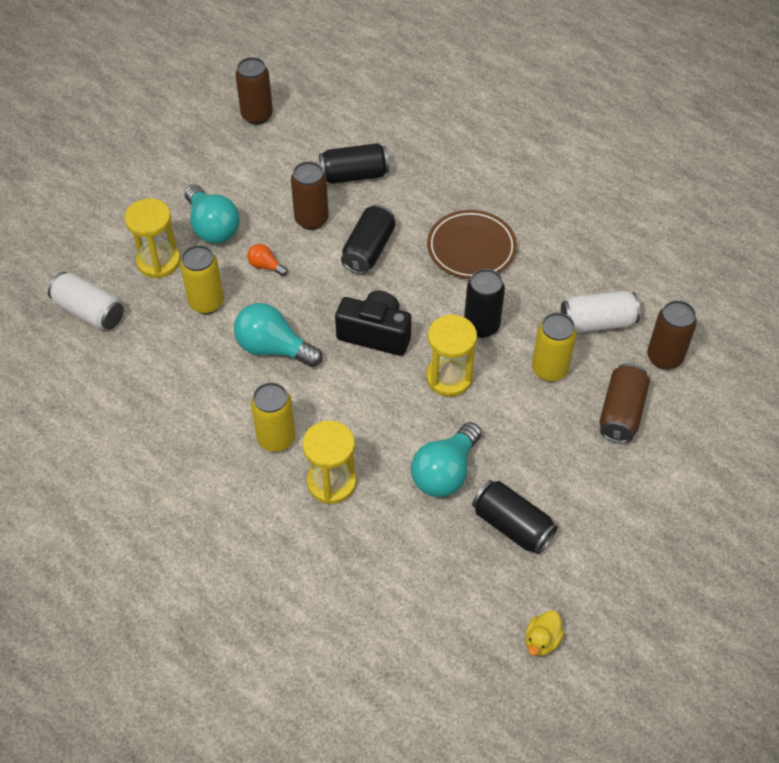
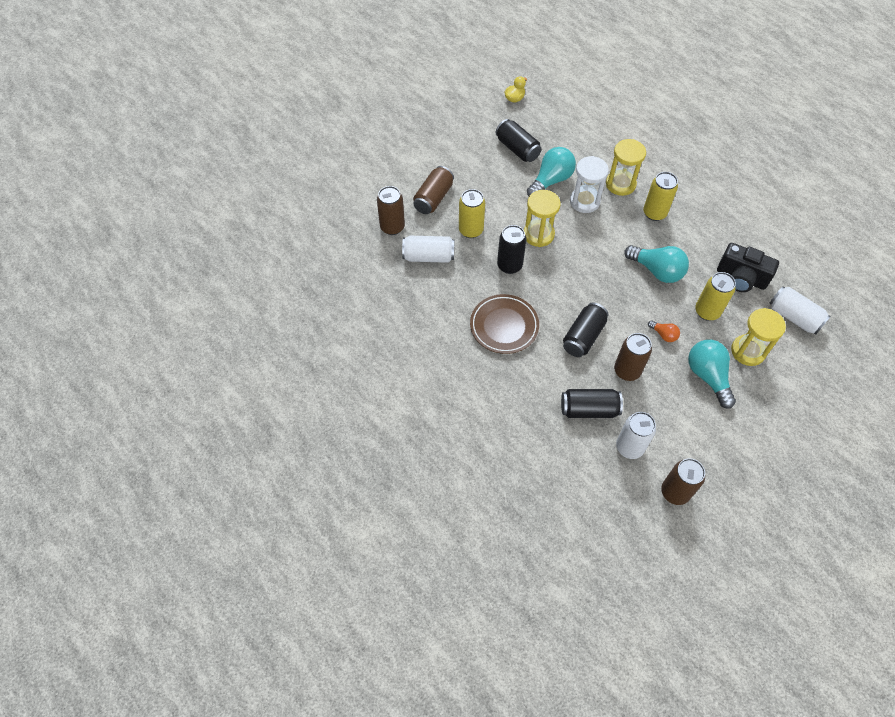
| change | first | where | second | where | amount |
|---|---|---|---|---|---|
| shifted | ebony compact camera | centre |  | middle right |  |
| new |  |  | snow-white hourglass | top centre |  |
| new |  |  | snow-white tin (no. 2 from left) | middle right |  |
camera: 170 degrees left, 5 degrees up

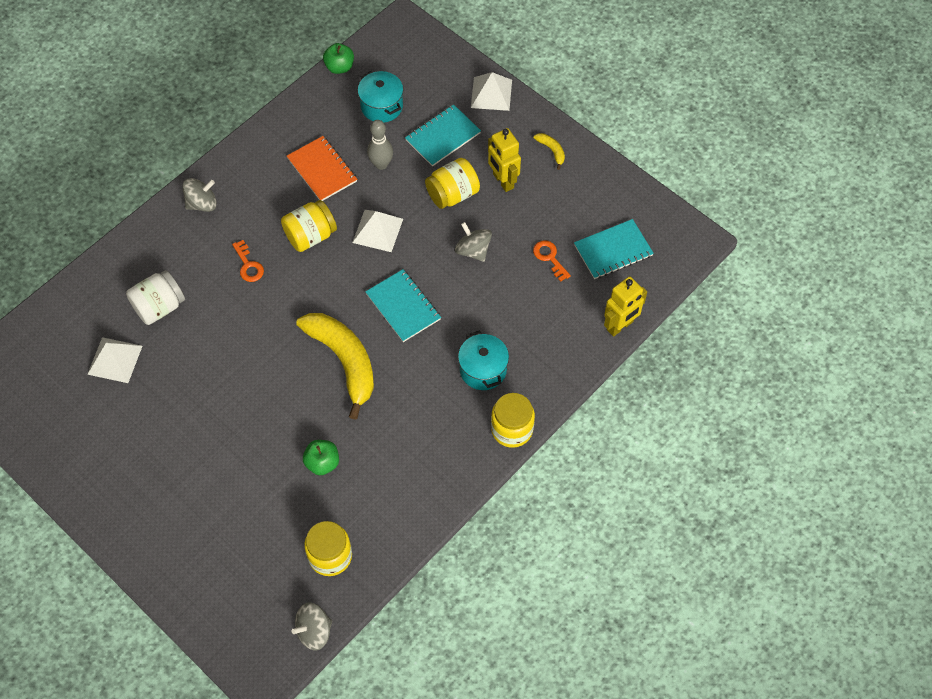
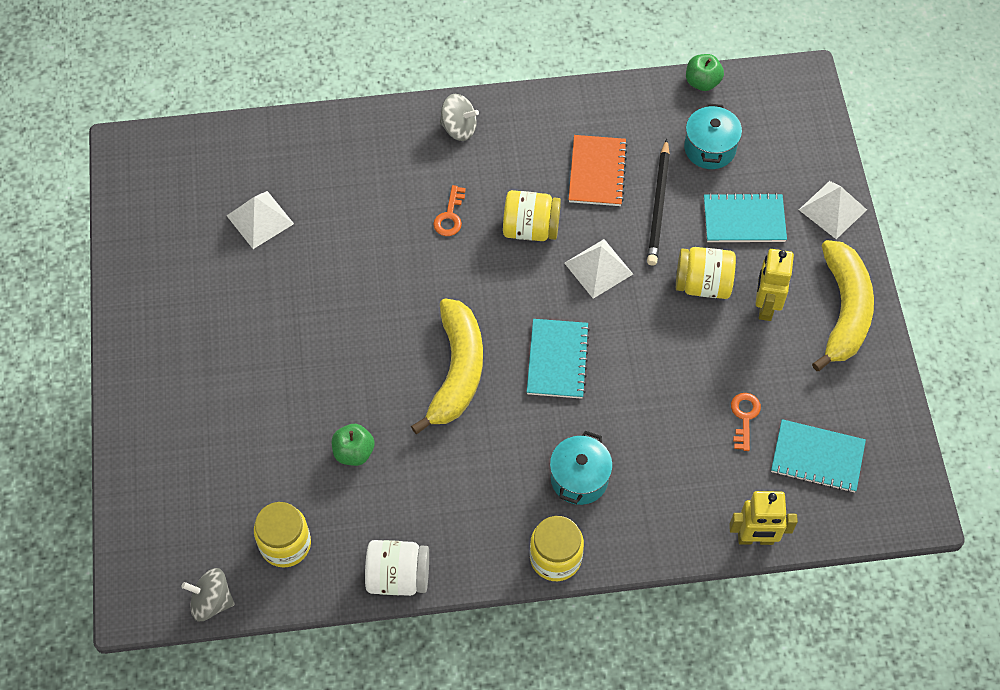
| change | first | where | second | where | amount |
|---|---|---|---|---|---|
| shifted | snow-white jam jar | middle left |  | bottom centre |  |
| swapped | gray tenpin | top centre | ebony lead pencil | top centre |  |
| gone | gray whirligig (no. 3 from left) | centre |  |  |  |
| scaled | yellow banana fruit (no. 2 from left) | top centre |  | middle right | x2.46 |
camera: 40 degrees right, 0 degrees up

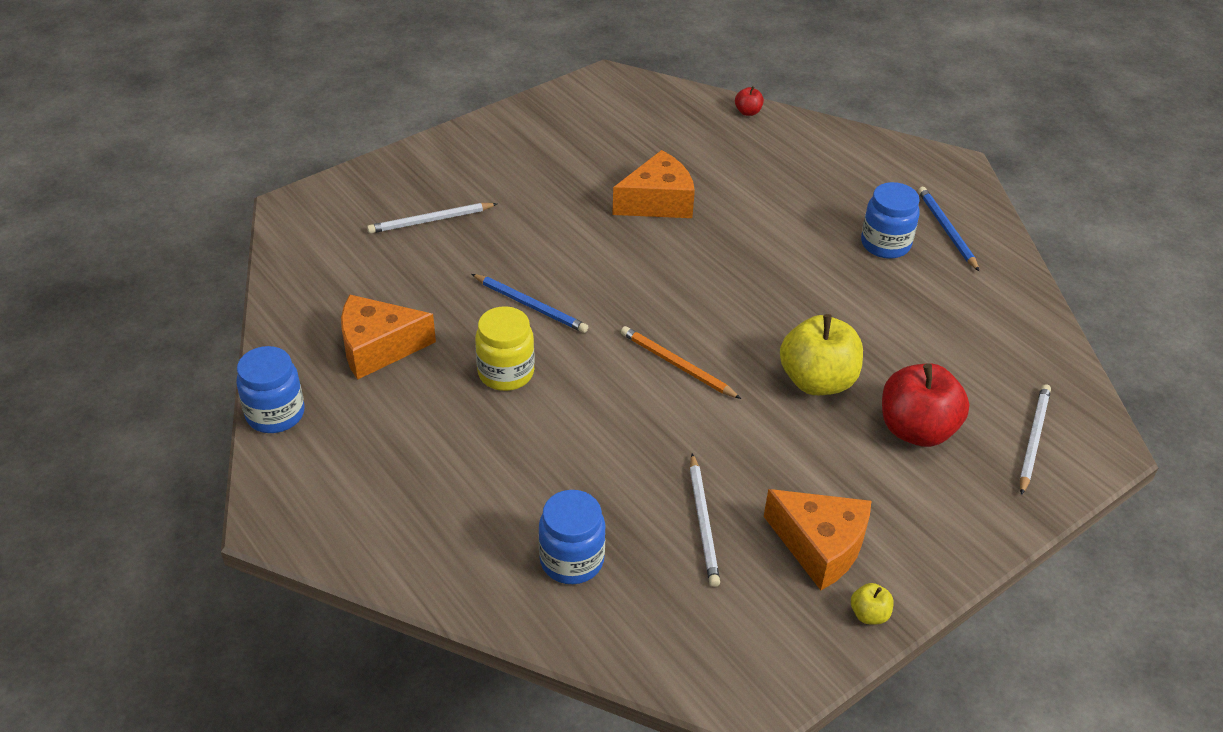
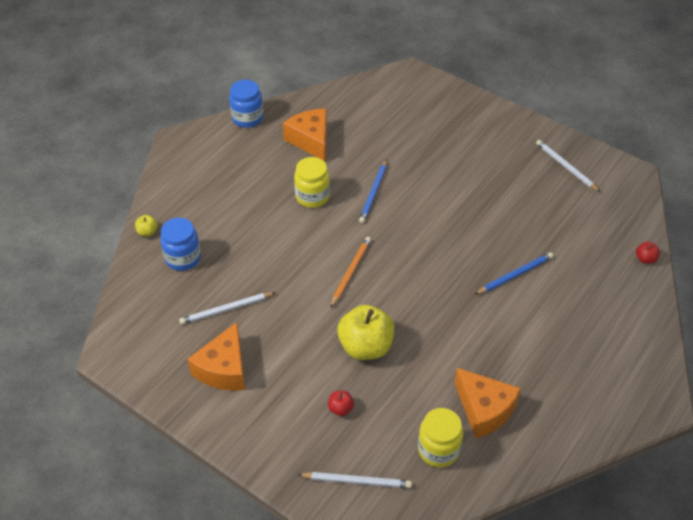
| change | first | where | second | where | amount |
|---|---|---|---|---|---|
| shifted | snow-white lead pencil (no. 1 from left in the first image) | top centre | snow-white lead pencil (no. 3 from left) | top right |  |
| shifted | orange cheese (no. 2 from left in the first image) | top centre | orange cheese (no. 3 from left) | bottom right |  |
| shifted | yellow toy apple (no. 2 from left in the first image) | bottom right | yellow toy apple (no. 1 from left) | middle left |  |
| gone | blue jam jar (no. 3 from left) | top right |  |  |  |
| scaled | scarlet toy apple (no. 2 from left in the first image) | middle right | scarlet toy apple (no. 1 from left) | bottom centre | x0.44 |
| shifted | blue lead pencil (no. 2 from left) | top right |  | middle right |  |
| new |  |  | yellow jam jar (no. 2 from left) | bottom centre |  |
camera: 75 degrees right, 5 degrees up

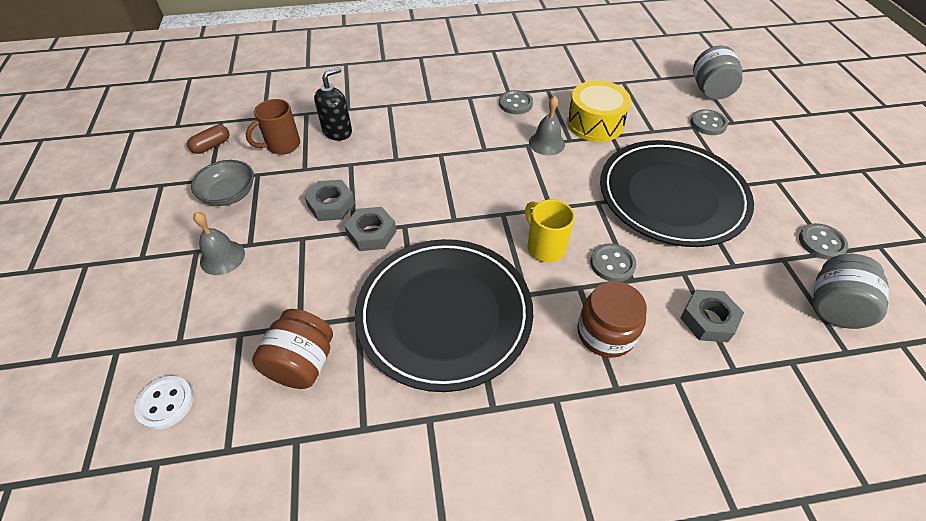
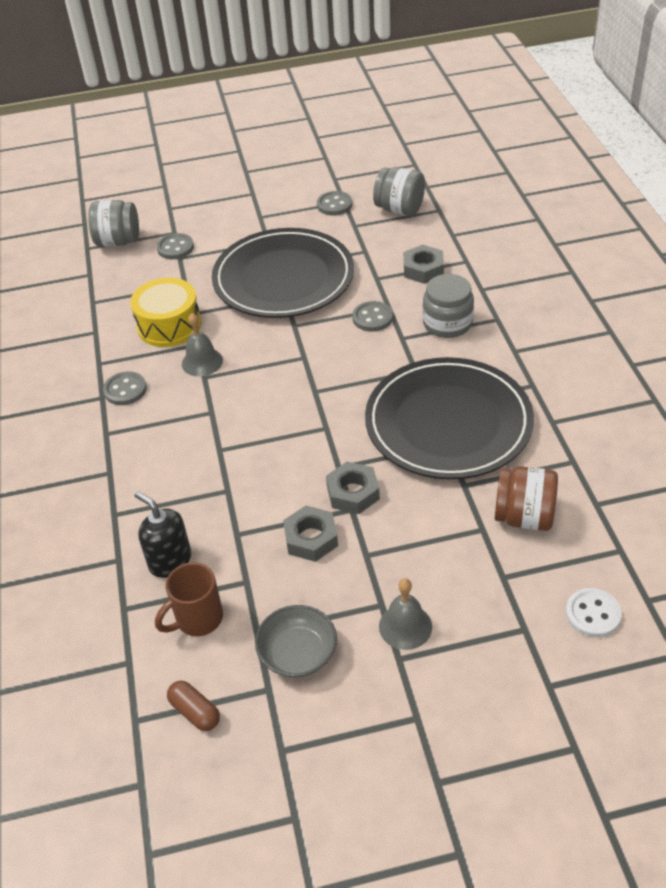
| change | first | where | second | where | amount |
|---|---|---|---|---|---|
| rotated | russet tea mug | top left |  | bottom left | 90 degrees clockwise |
| gone | yellow tea mug | centre |  |  |  |
| repainted | russet jam jar (no. 2 from left) | centre | gray jam jar (no. 3 from left) | middle right |  |
camera: 90 degrees left, 5 degrees down

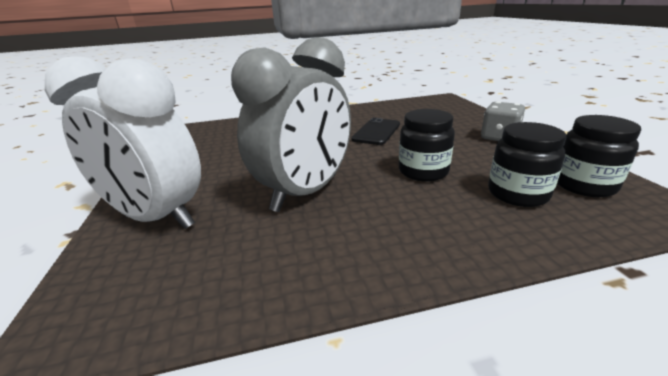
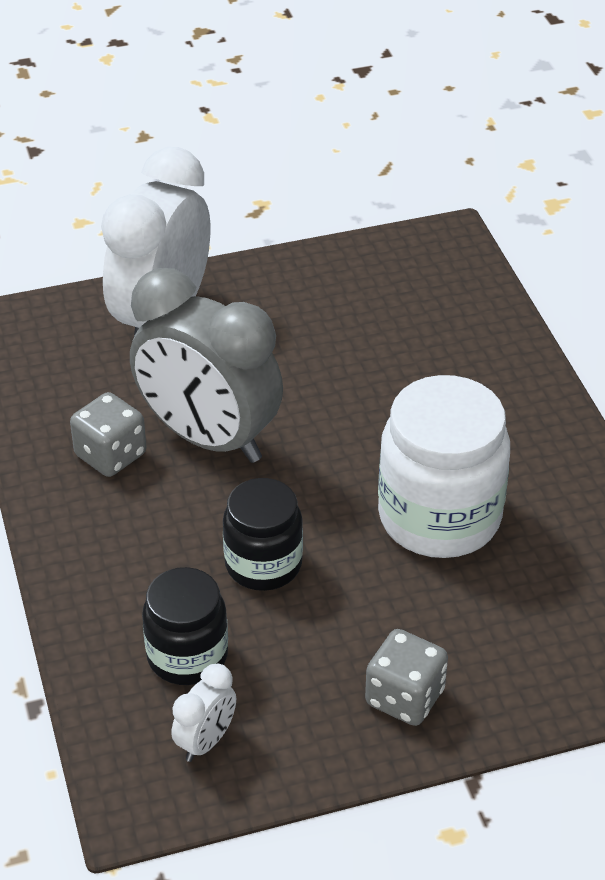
| change | first | where | second | where | amount |
|---|---|---|---|---|---|
| swapped | ebony smartphone | centre | snow-white jam jar | middle right |  |
| swapped | ebony jam jar (no. 3 from left) | middle right | snow-white bedside clock (no. 2 from left) | bottom centre |  |
| new |  |  | gray dice (no. 1 from left) | middle left |  |
camera: 85 degrees right, 15 degrees up

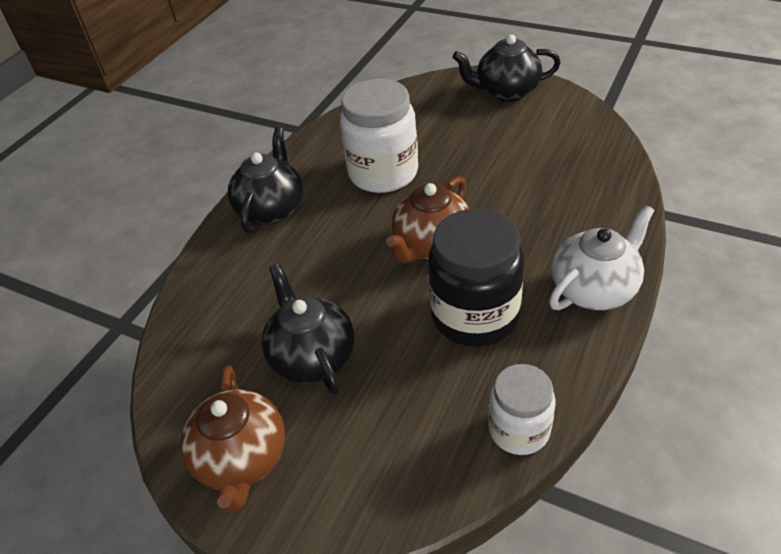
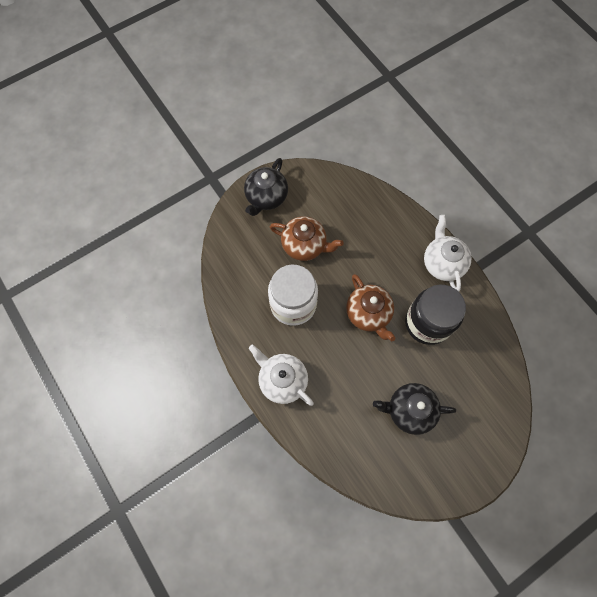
| change | first | where | second | where | amount |
|---|---|---|---|---|---|
| shifted | russet teapot (no. 1 from left) | bottom left |  | centre |  |
| repainted | ebony teapot (no. 1 from left) | top centre | snow-white teapot (no. 1 from left) | centre |  |
| gone | snow-white jam jar (no. 2 from left) | bottom right |  |  |  |
camera: 65 degrees left, 25 degrees up

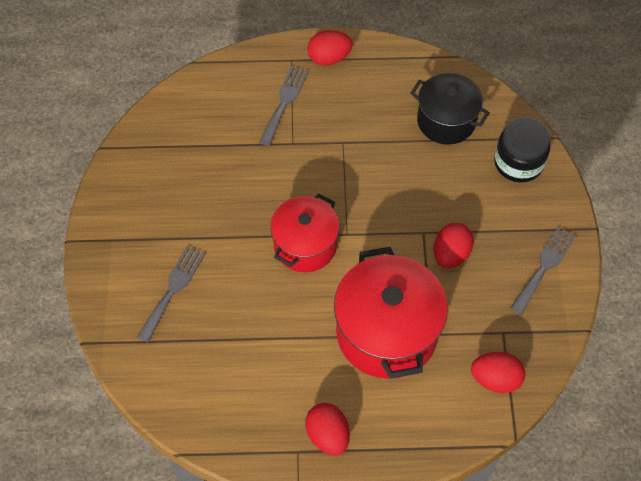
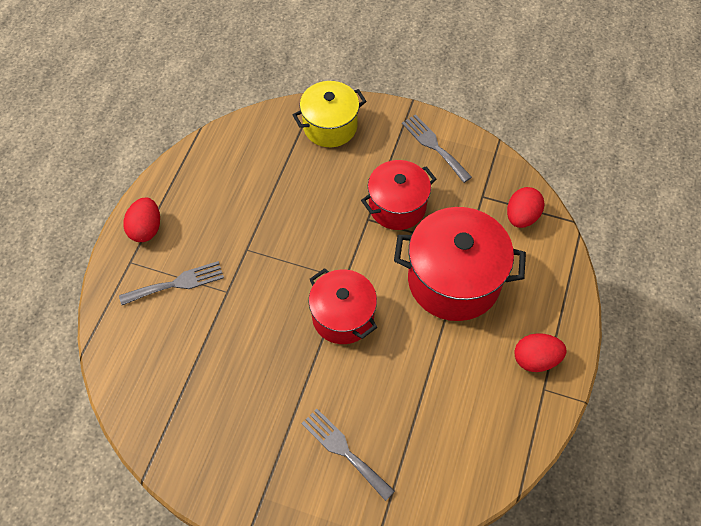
| change | first | where | second | where | amount |
|---|---|---|---|---|---|
| rotated | gray table fork (no. 2 from left in the first image) | top centre | gray table fork (no. 1 from left) | middle left | 120 degrees clockwise |
| gone | ebony stockpot | top right |  |  |  |
| swapped | scarlet toy egg (no. 3 from left) | middle right | scarlet stockpot (no. 2 from left) | centre |  |
| swapped | ebony jam jar | top right | yellow stockpot | top centre |  |
camera: 70 degrees left, 0 degrees up

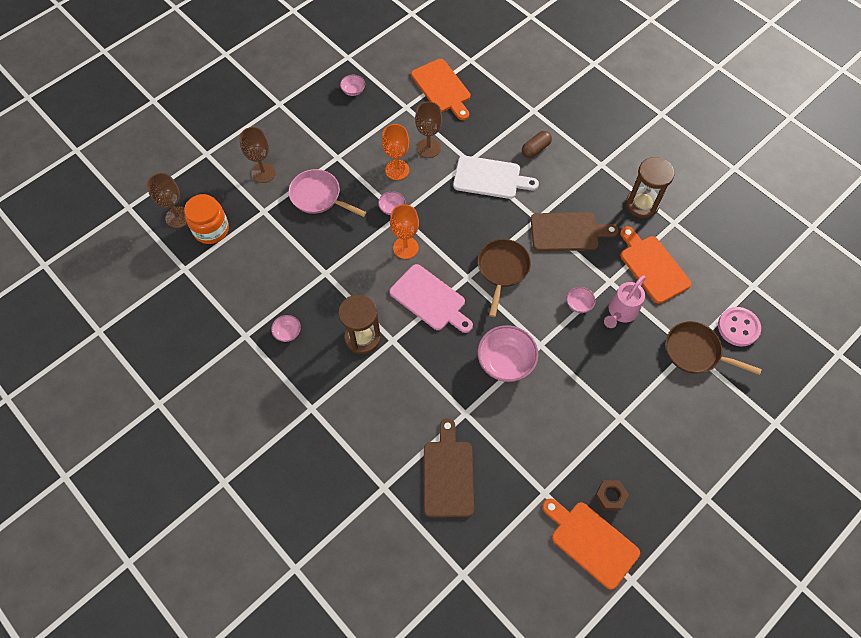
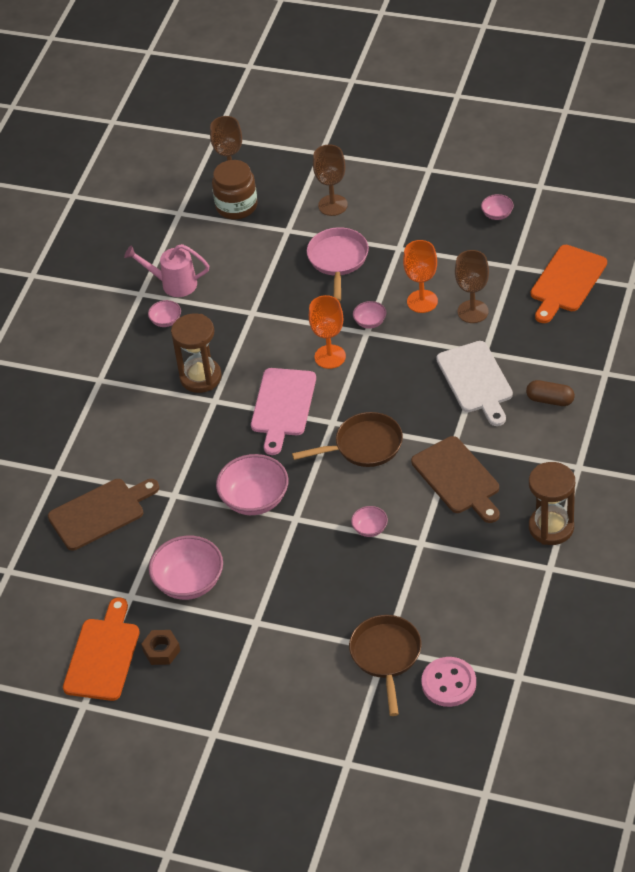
| change | first | where | second | where | amount |
|---|---|---|---|---|---|
| repainted | orange jam jar | middle left | russet jam jar | top centre |  |
| shifted | pink watering can | middle right |  | top left |  |
| gone | orange cutting board (no. 3 from left) | middle right |  |  |  |
| new |  |  | pink bowl (no. 2 from left) | middle left |  |
camera: 65 degrees right, 15 degrees down

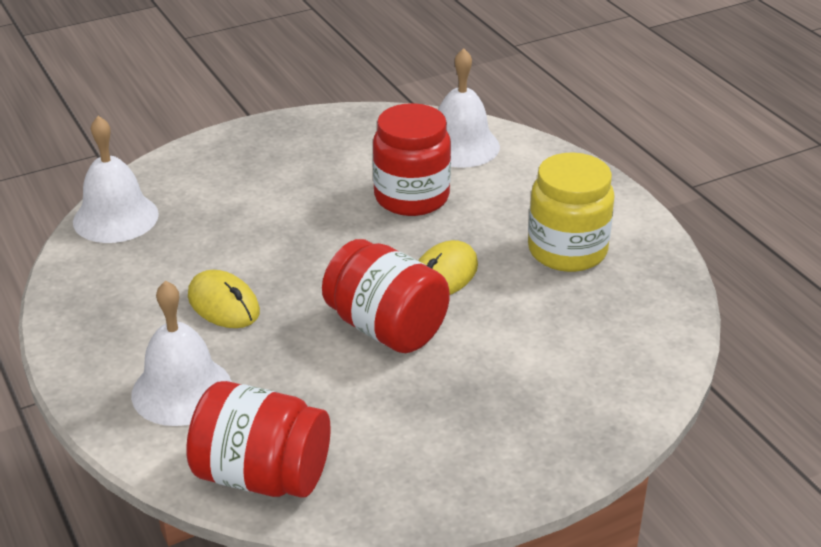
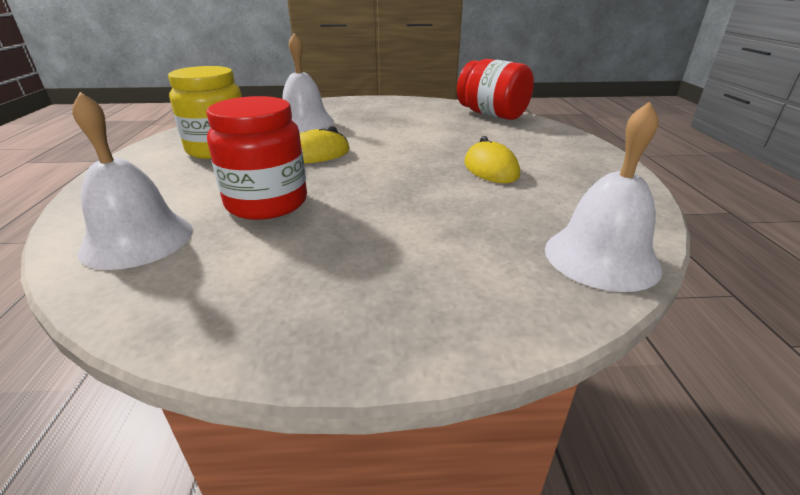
| change | first | where | second | where | amount |
|---|---|---|---|---|---|
| shifted | snow-white school bell (no. 2 from left) | middle left |  | top centre |  |
| gone | scarlet jam jar (no. 2 from left) | centre |  |  |  |
camera: 155 degrees left, 5 degrees down

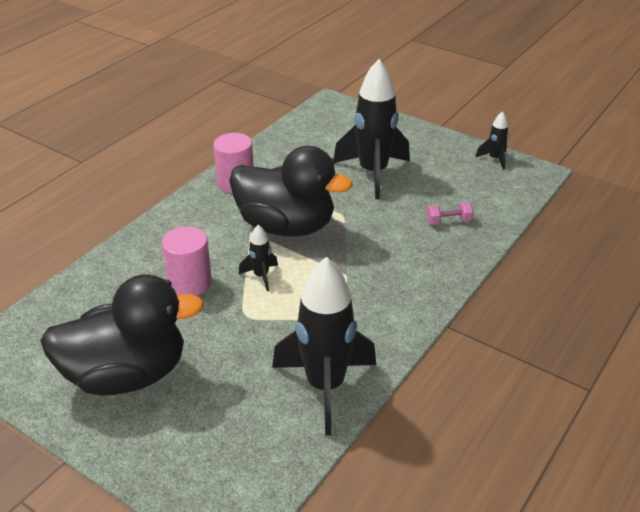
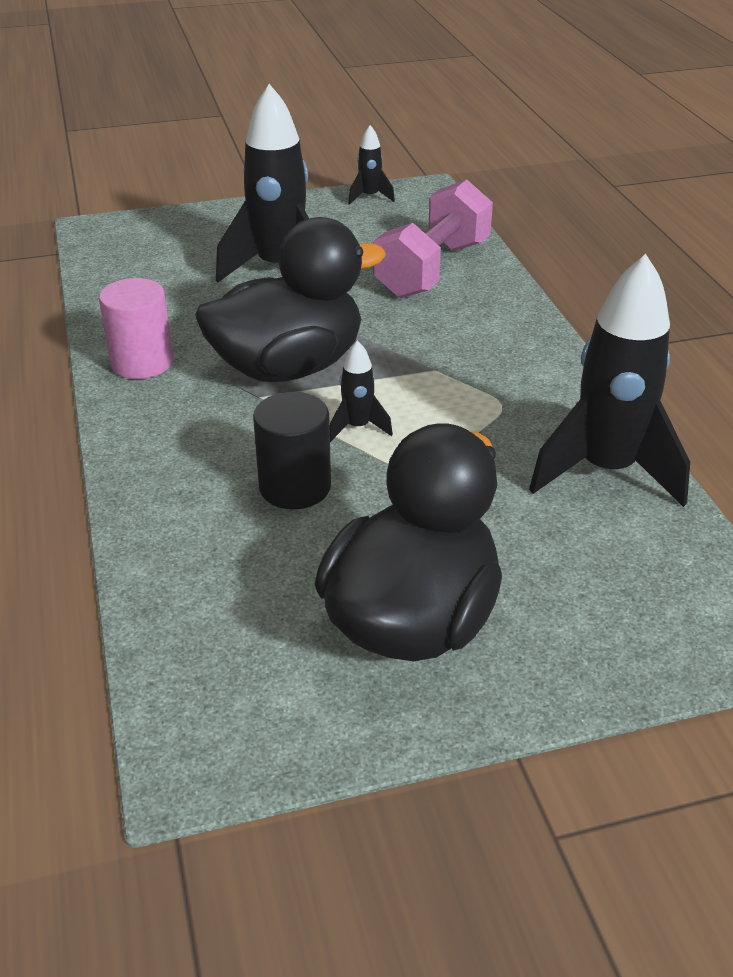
| change | first | where | second | where | amount |
|---|---|---|---|---|---|
| repainted | pink cylinder (no. 1 from left) | middle left | ebony cylinder | centre |  |
| scaled | pink hand weight | middle right |  | top centre | x2.47 |
camera: 50 degrees left, 0 degrees up

